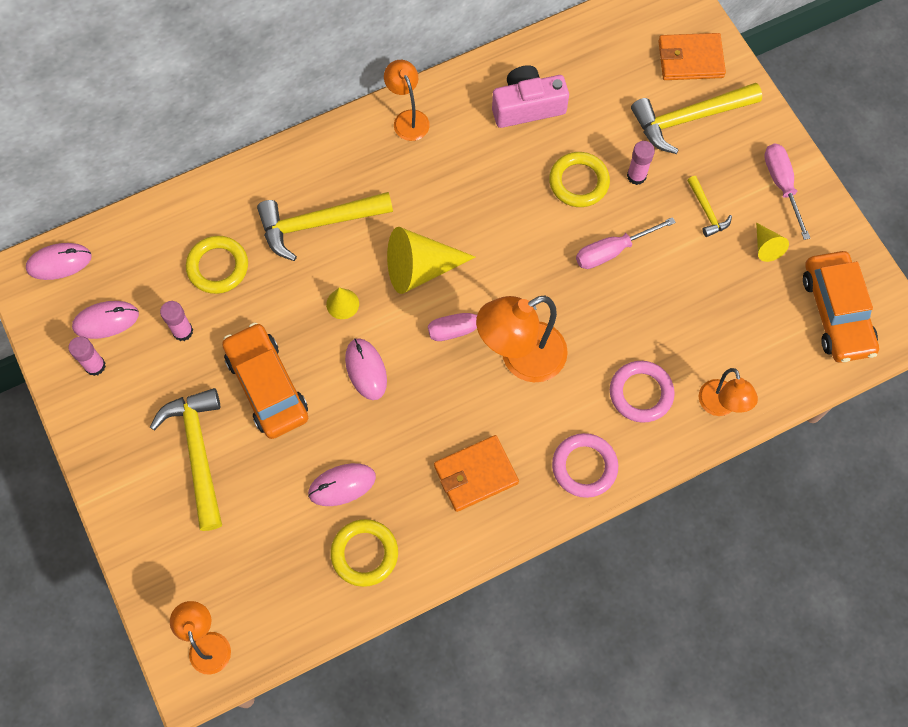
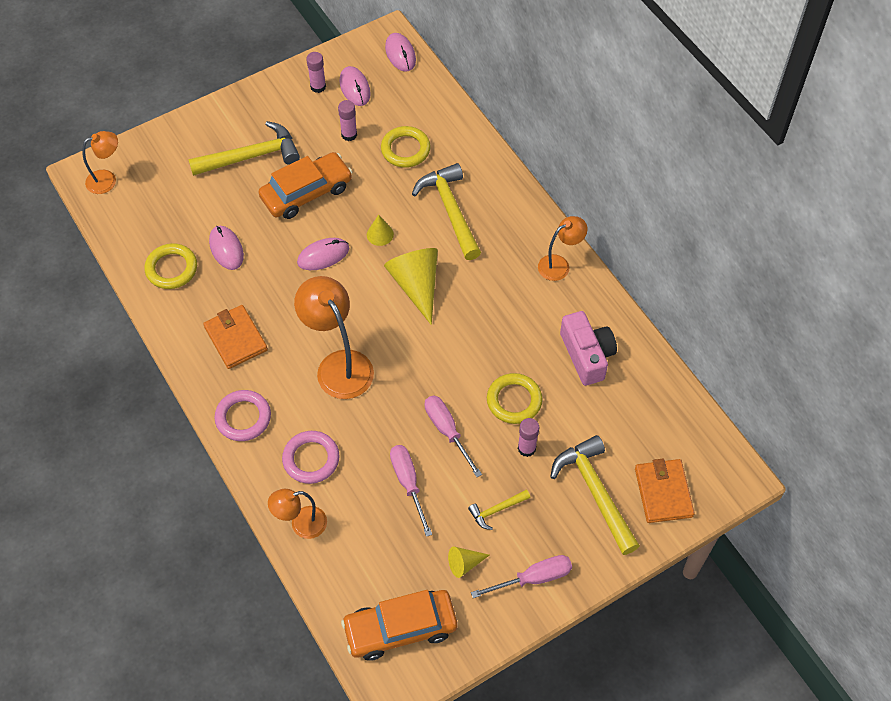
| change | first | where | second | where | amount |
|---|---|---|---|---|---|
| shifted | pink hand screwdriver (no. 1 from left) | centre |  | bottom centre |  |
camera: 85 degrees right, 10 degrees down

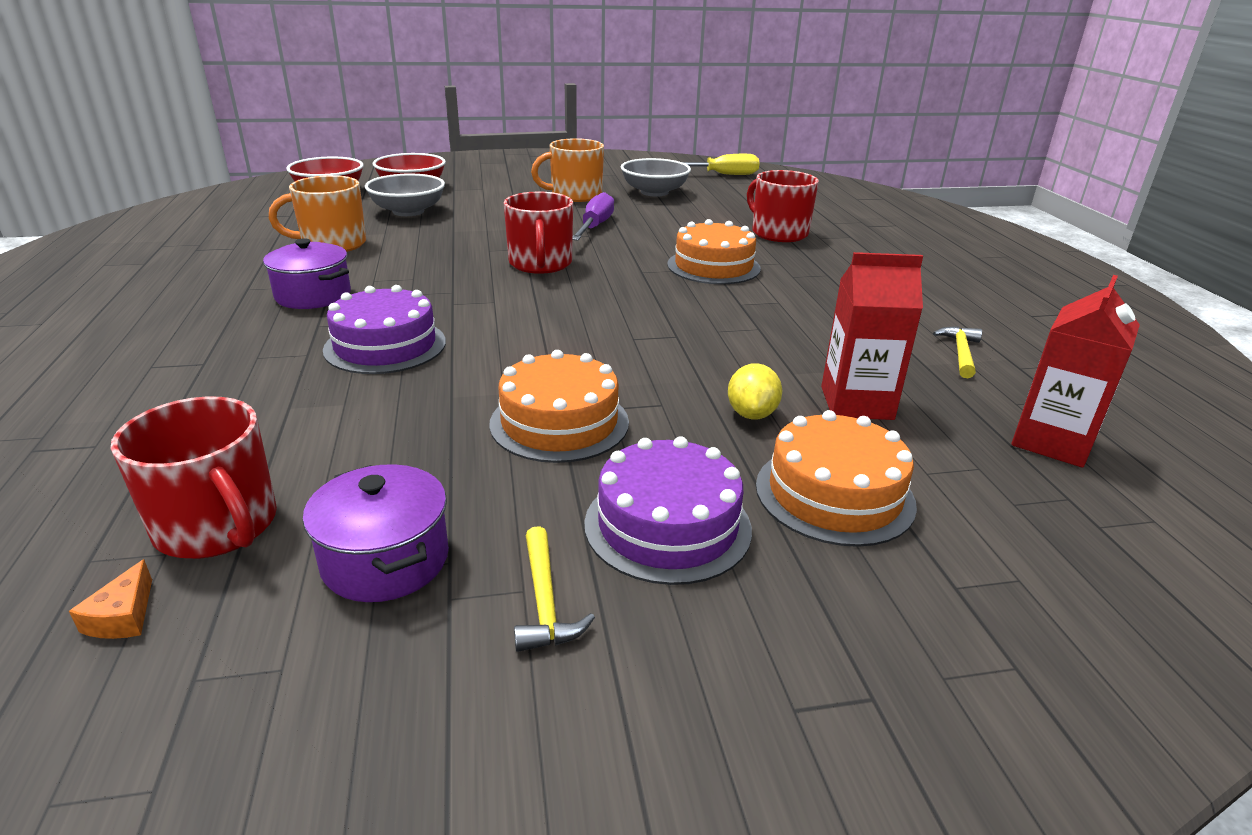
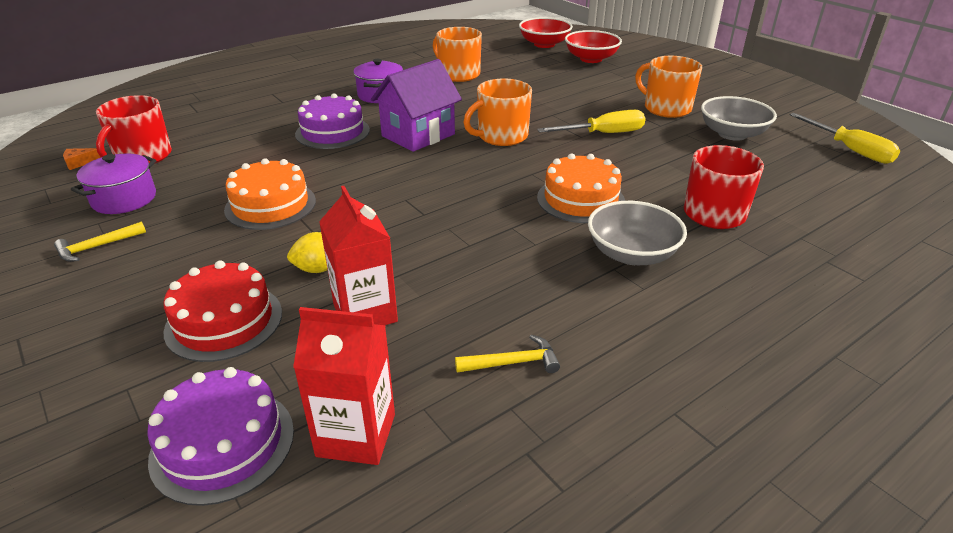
| change | first | where | second | where | amount |
|---|---|---|---|---|---|
| shifted | gray bowl (no. 1 from left) | top left |  | middle right |  |
| repainted | scarlet tea mug (no. 2 from left) | top centre | orange tea mug (no. 2 from left) | top centre |  |
| repainted | royal purple hand screwdriver | top centre | yellow hand screwdriver (no. 1 from left) | top centre |  |
| shifted | royal purple cake (no. 2 from left in the first image) | centre | royal purple cake (no. 1 from left) | bottom left |  |
| repainted | orange cake (no. 3 from left) | middle right | scarlet cake | middle left |  |
| new |  |  | royal purple house | top centre |  |
camera: 65 degrees right, 5 degrees up

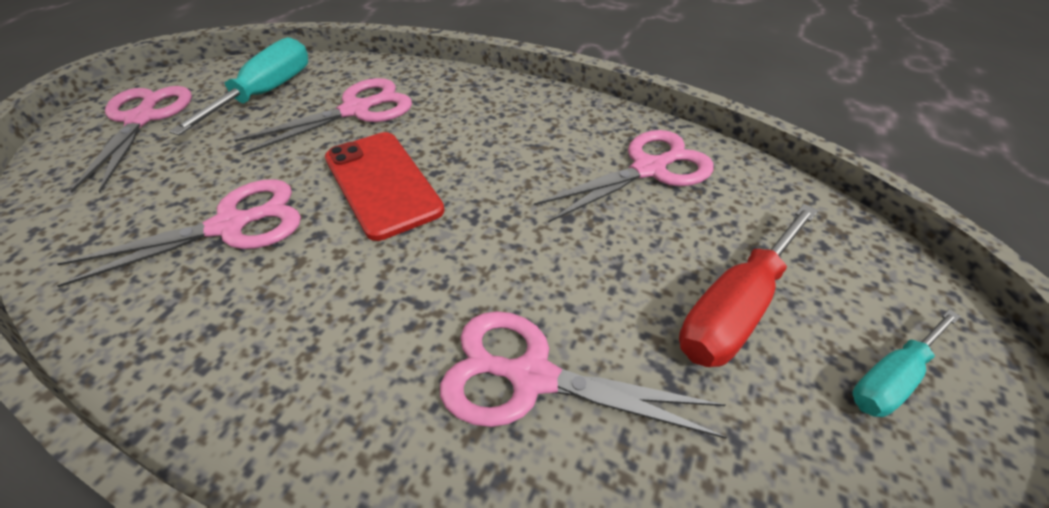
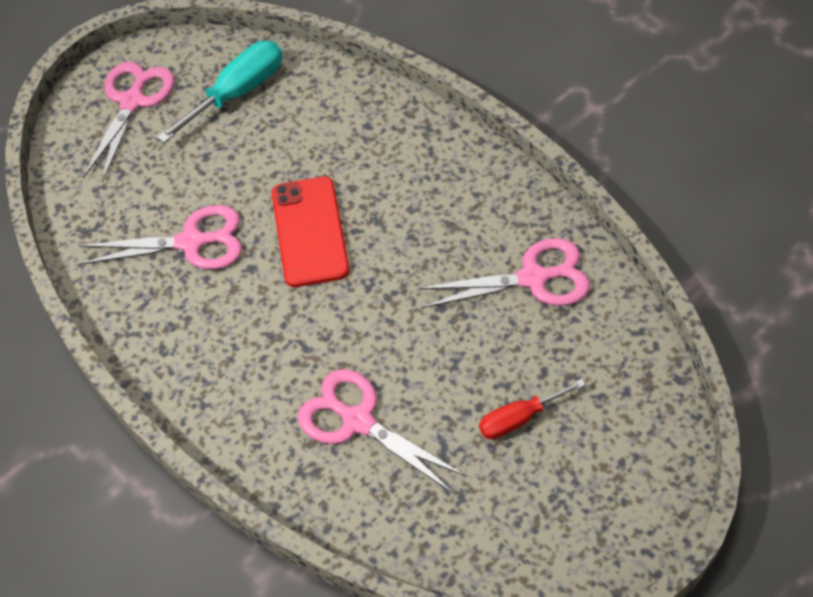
| change | first | where | second | where | amount |
|---|---|---|---|---|---|
| gone | pink pair of scissors (no. 3 from left) | top left |  |  |  |
| scaled | scarlet hand screwdriver | middle right |  | bottom centre | x0.62 |
| gone | aqua hand screwdriver (no. 2 from left) | bottom right |  |  |  |
camera: 25 degrees right, 10 degrees up

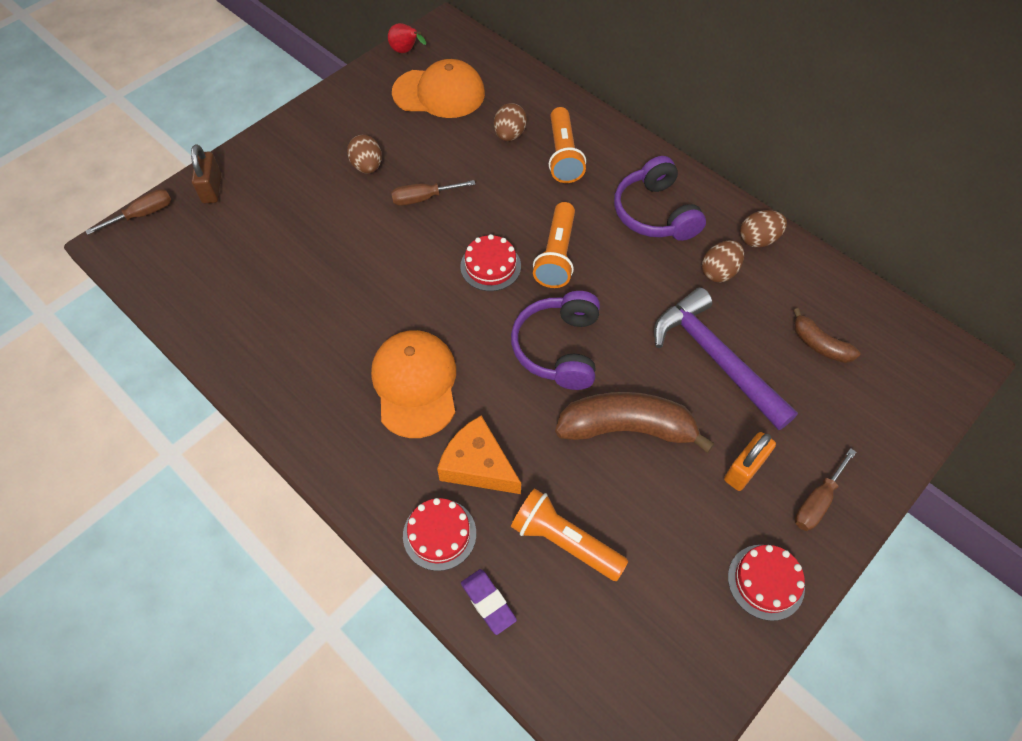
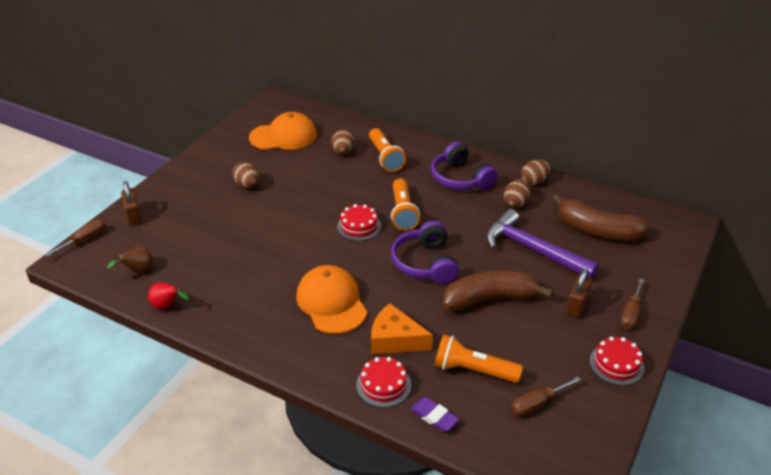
| change | first | where | second | where | amount |
|---|---|---|---|---|---|
| shifted | scarlet toy pear | top centre |  | middle left |  |
| shifted | russet hand screwdriver (no. 2 from left) | top centre |  | bottom right |  |
| repainted | orange lock | middle right | russet lock (no. 2 from left) | middle right |  |
| scaled | russet banana fruit (no. 2 from left) | middle right |  | middle right | x1.87 |
| new |  |  | russet toy pear | middle left |  |
camera: 15 degrees left, 20 degrees down

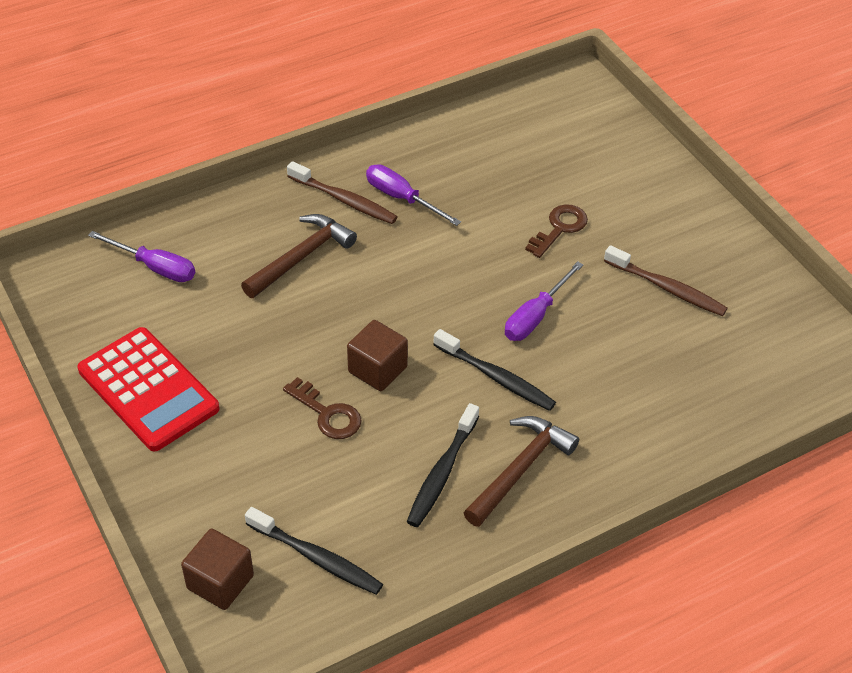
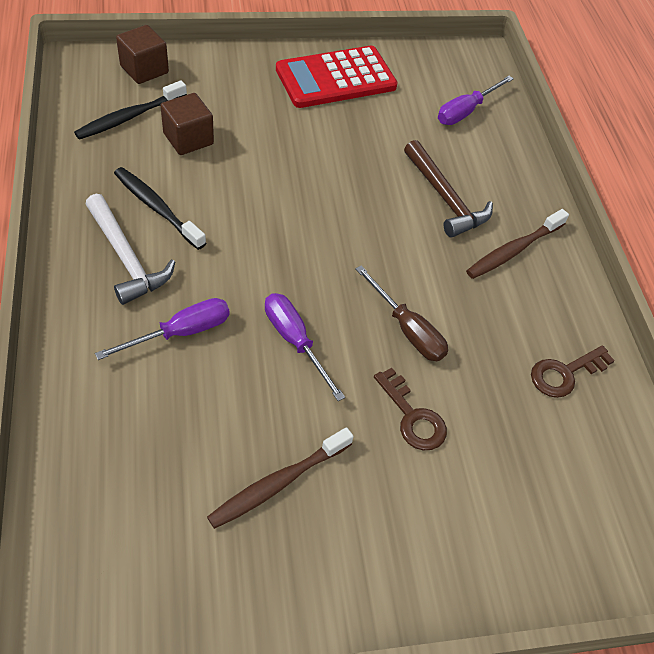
| change | first | where | second | where | amount |
|---|---|---|---|---|---|
| shifted | russet door key (no. 1 from left in the first image) | centre | russet door key (no. 2 from left) | middle right |  |
| shifted | russet cube (no. 2 from left) | centre |  | top left |  |
| shifted | royal purple hand screwdriver (no. 2 from left in the first image) | top centre | royal purple hand screwdriver (no. 1 from left) | middle left |  |
| gone | ebony toothbrush (no. 3 from left) | centre |  |  |  |
| repainted | russet claw hammer (no. 2 from left) | bottom centre | snow-white claw hammer | middle left |  |
| new |  |  | russet hand screwdriver | centre |  |
camera: 105 degrees right, 5 degrees up

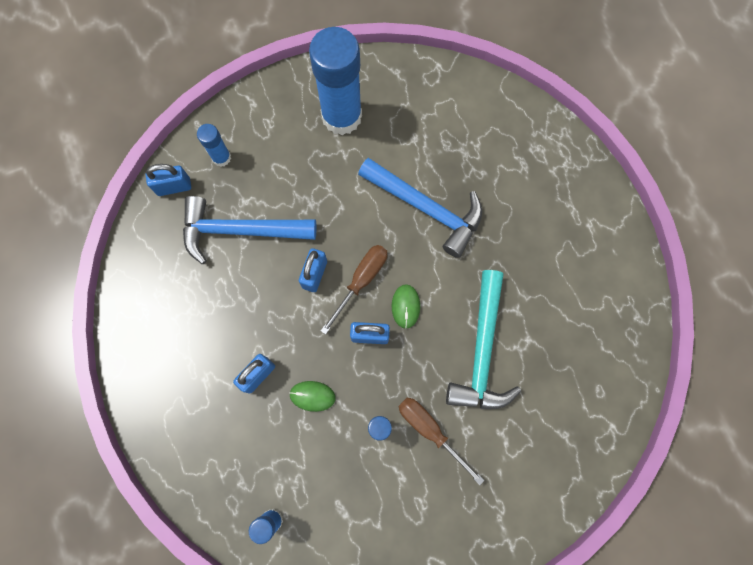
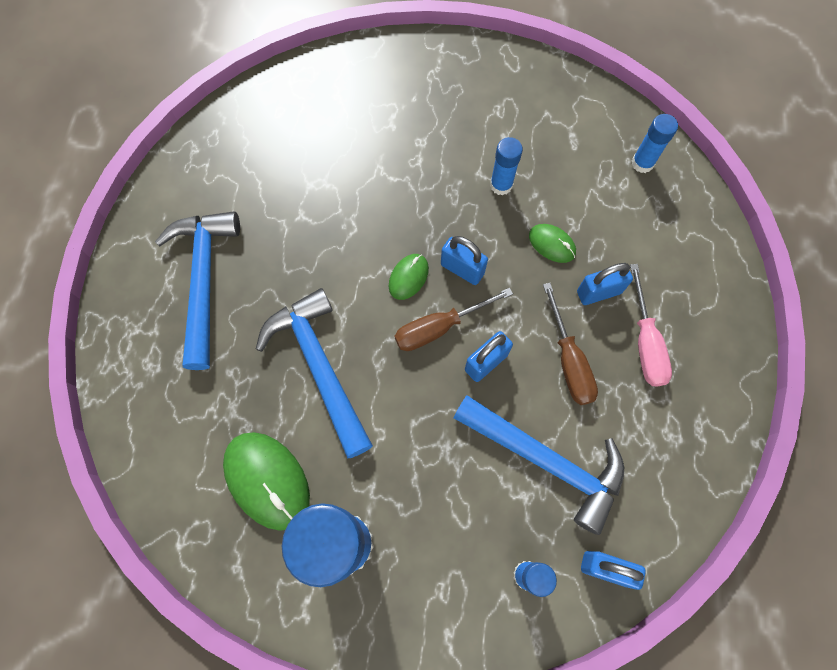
| change | first | where | second | where | amount |
|---|---|---|---|---|---|
| shifted | russet hand screwdriver (no. 2 from left) | bottom centre |  | middle right |  |
| gone | aqua claw hammer | centre |  |  |  |
| new |  |  | blue claw hammer (no. 1 from left) | middle left |  |
| new |  |  | green computer mouse (no. 1 from left) | bottom left |  |
| new |  |  | pink hand screwdriver | middle right |  |
camera: 150 degrees left, 5 degrees down

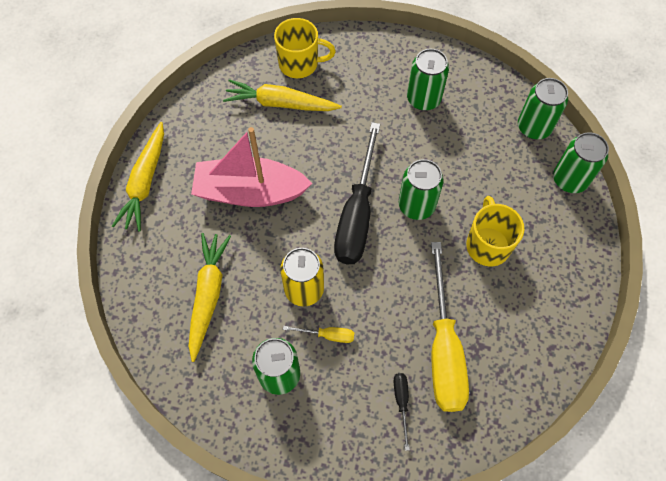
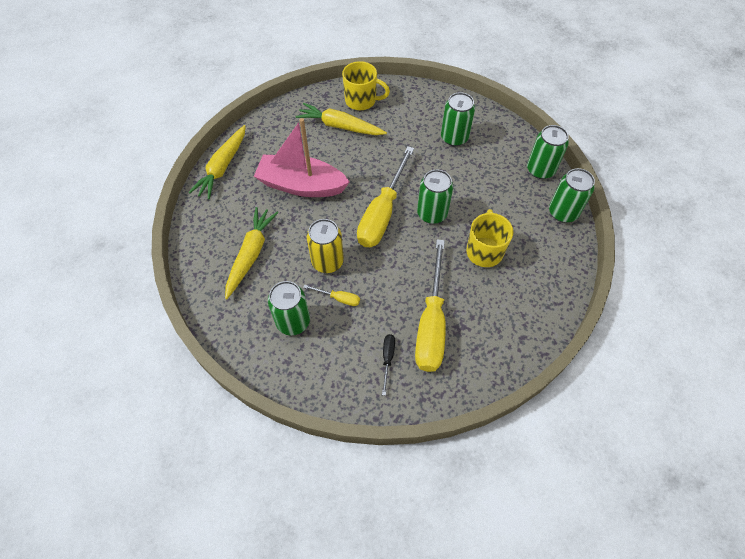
| change | first | where | second | where | amount |
|---|---|---|---|---|---|
| repainted | ebony hand screwdriver (no. 1 from left) | centre | yellow hand screwdriver (no. 2 from left) | centre |  |
camera: 10 degrees right, 5 degrees down

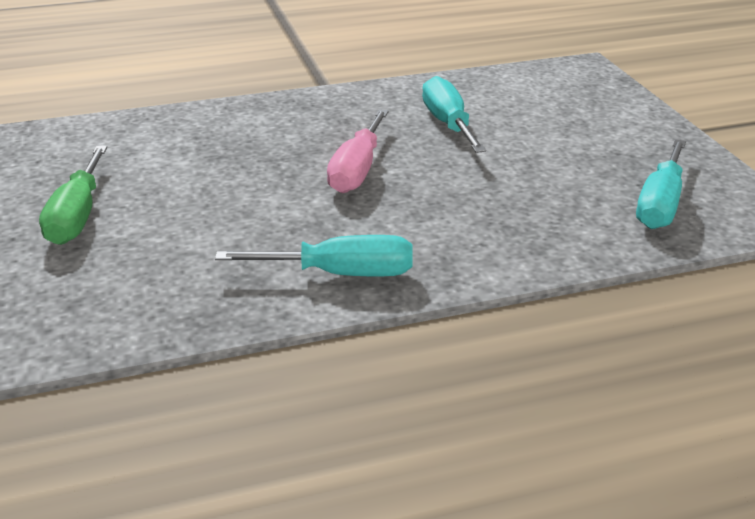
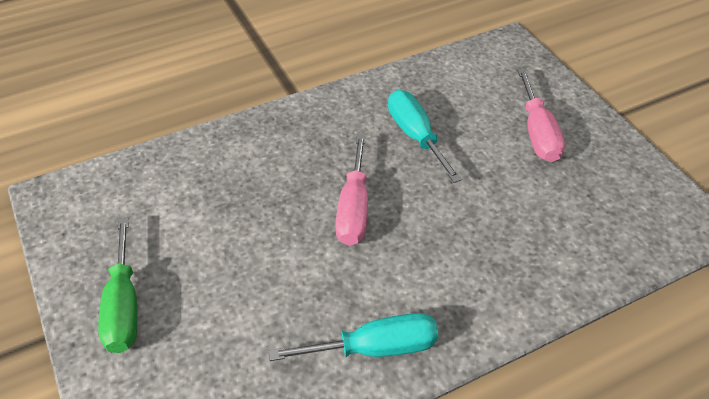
| change | first | where | second | where | amount |
|---|---|---|---|---|---|
| gone | aqua hand screwdriver (no. 3 from left) | middle right |  |  |  |
| new |  |  | pink hand screwdriver (no. 2 from left) | top right |  |
camera: 10 degrees left, 15 degrees up

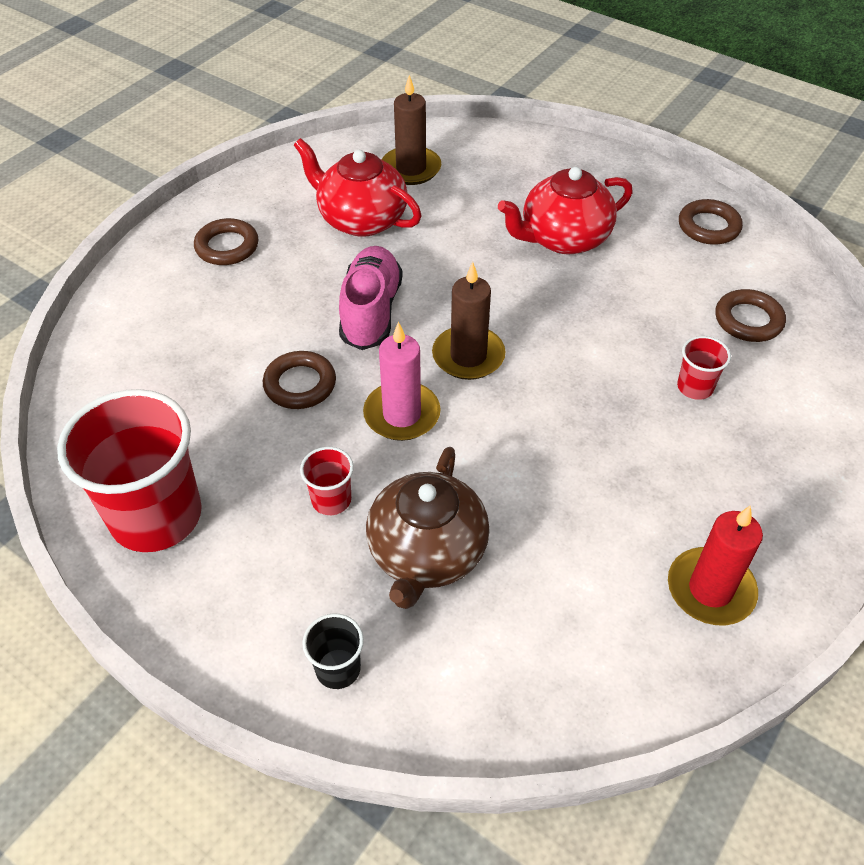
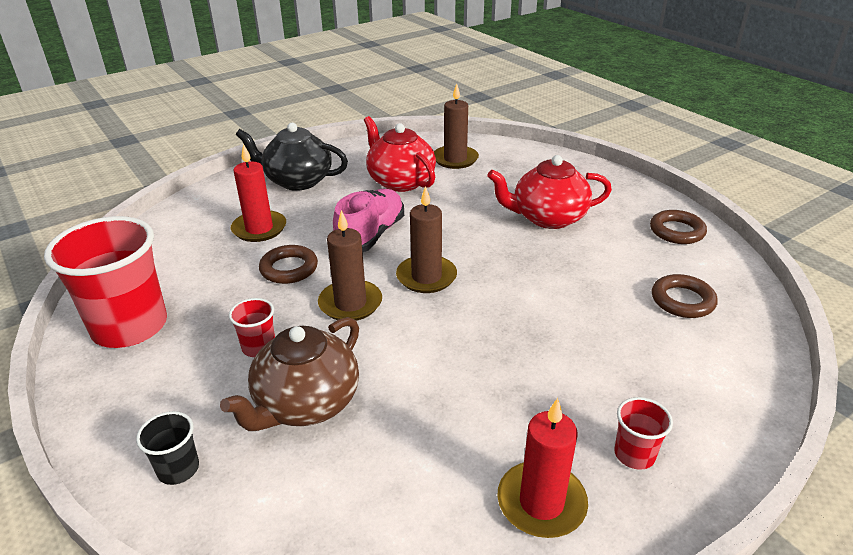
| change | first | where | second | where | amount |
|---|---|---|---|---|---|
| swapped | russet torus (no. 1 from left) | top left | ebony teapot | top centre |  |
| repainted | pink pillar candle | centre | russet pillar candle (no. 1 from left) | centre |  |
| shifted | scarlet beaker (no. 3 from left) | middle right |  | bottom right |  |
| new |  |  | scarlet pillar candle (no. 1 from left) | middle left |  |
camera: 20 degrees right, 15 degrees down

